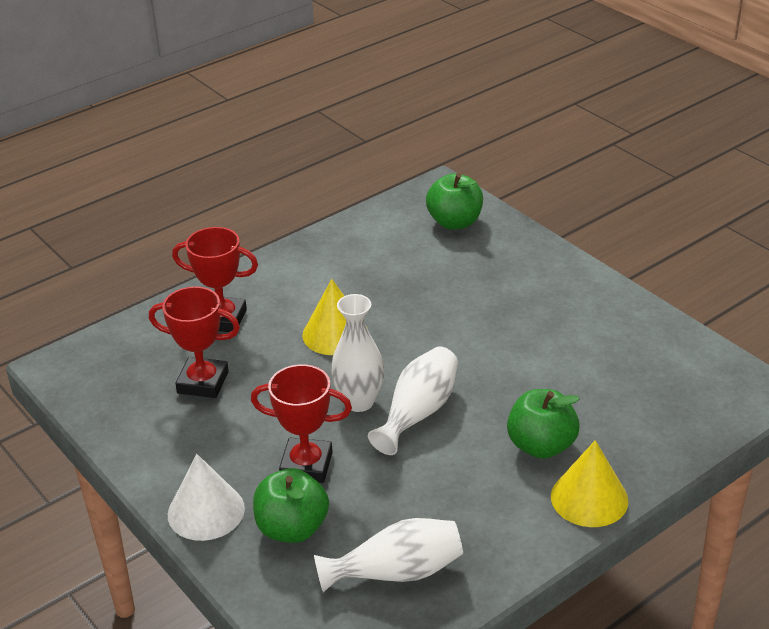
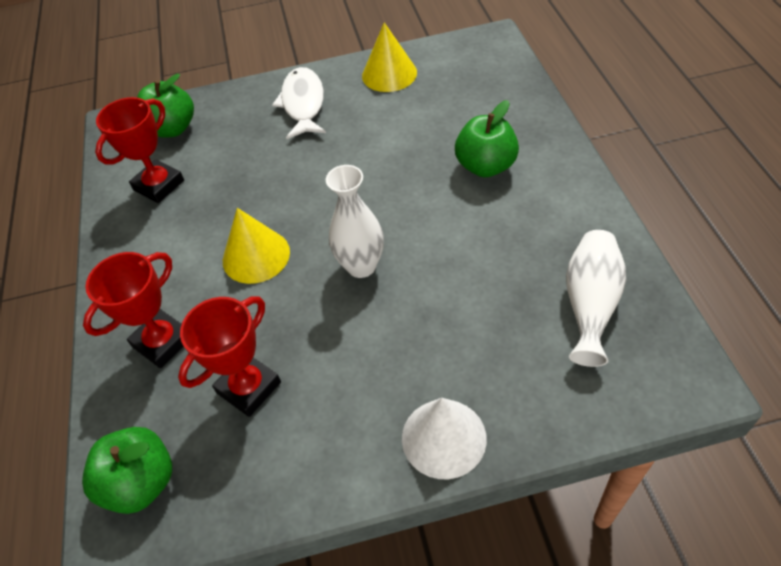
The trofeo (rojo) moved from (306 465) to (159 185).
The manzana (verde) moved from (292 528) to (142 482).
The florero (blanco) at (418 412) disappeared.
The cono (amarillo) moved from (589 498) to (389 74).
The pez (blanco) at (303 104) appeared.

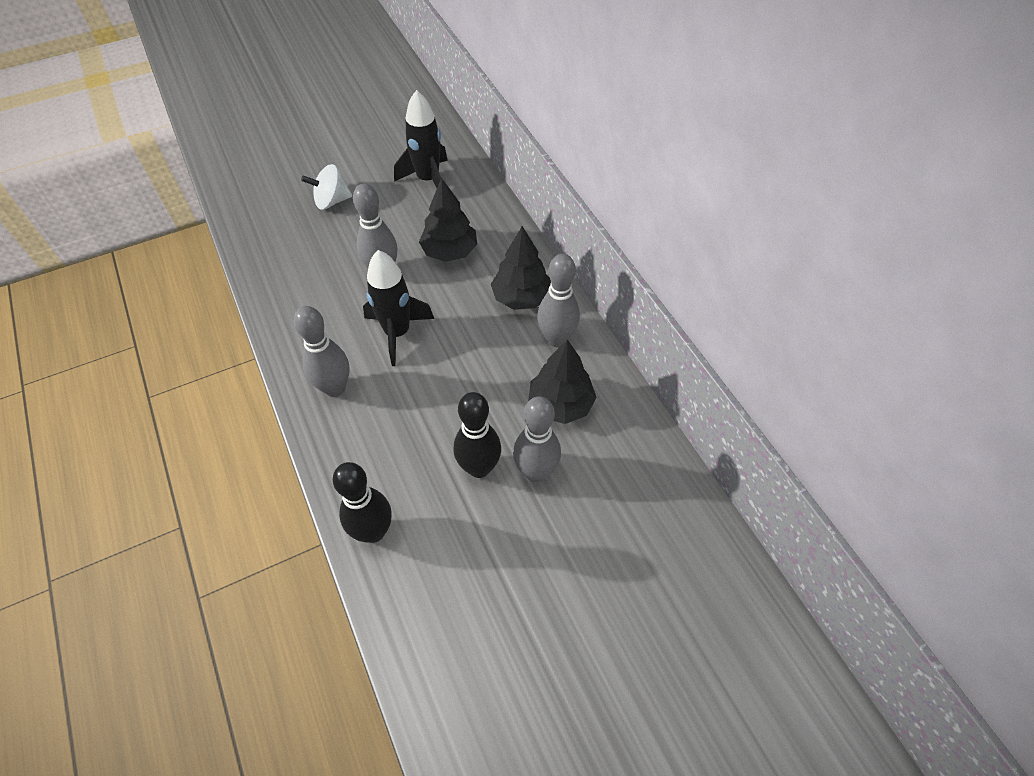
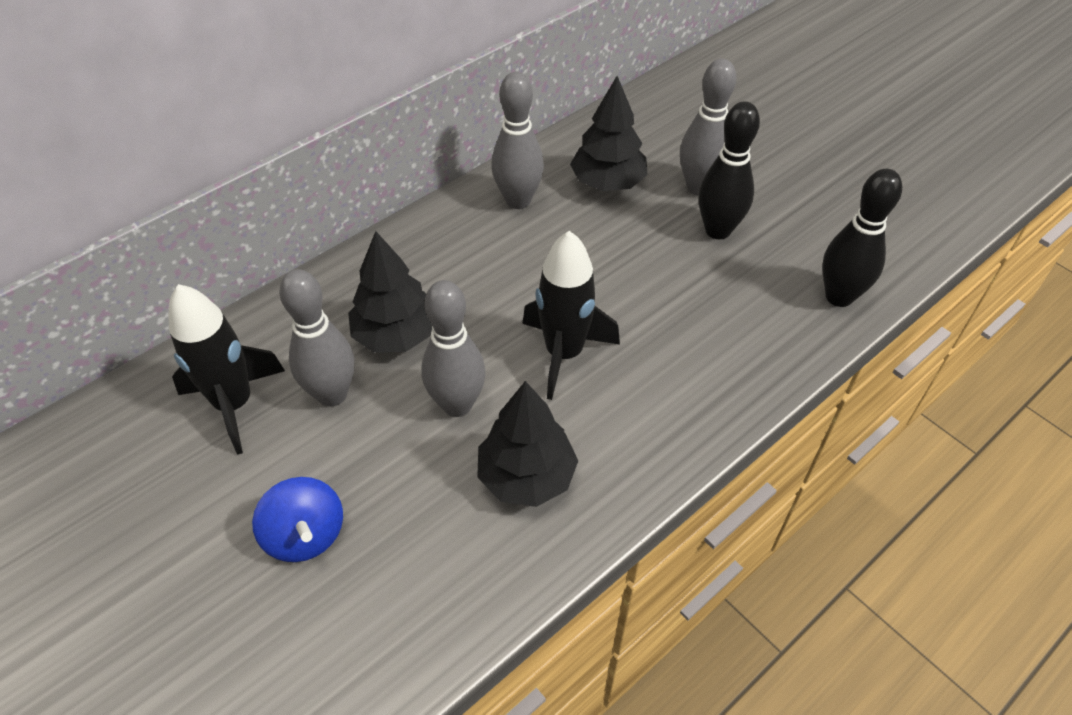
The bolo (gris) moved from (335 388) to (332 394).
The peonza (blanco) at (331 201) became the peonza (azul) at (305 535).
The árbol (negro) moved from (521 297) to (526 476).

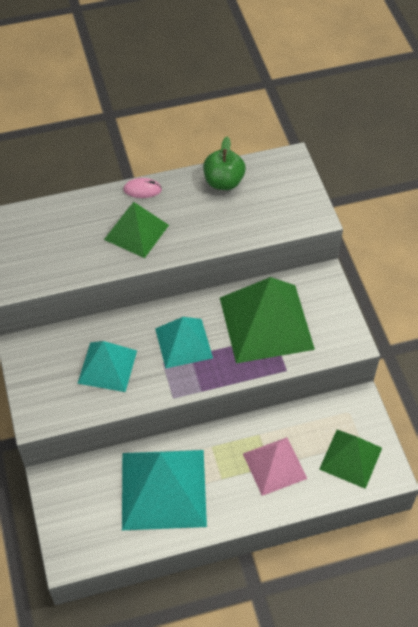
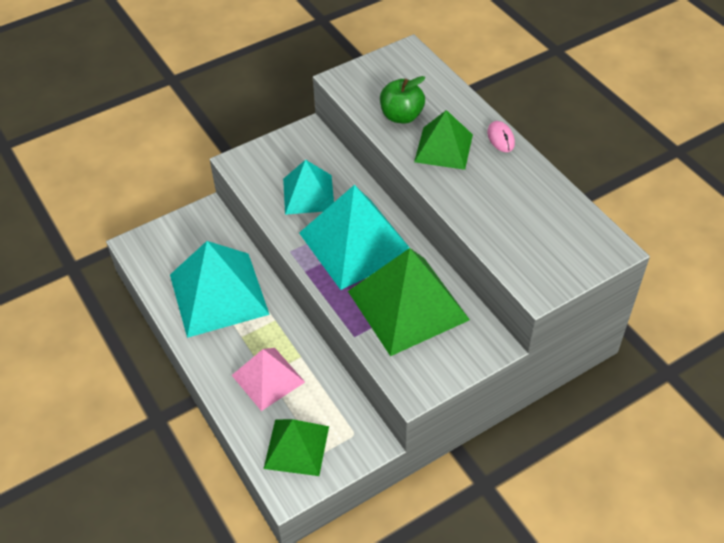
The pirámide (turquesa) at (183 343) changed to 1.66 times the size.
The manzana (verde) moved from (223 182) to (401 116).

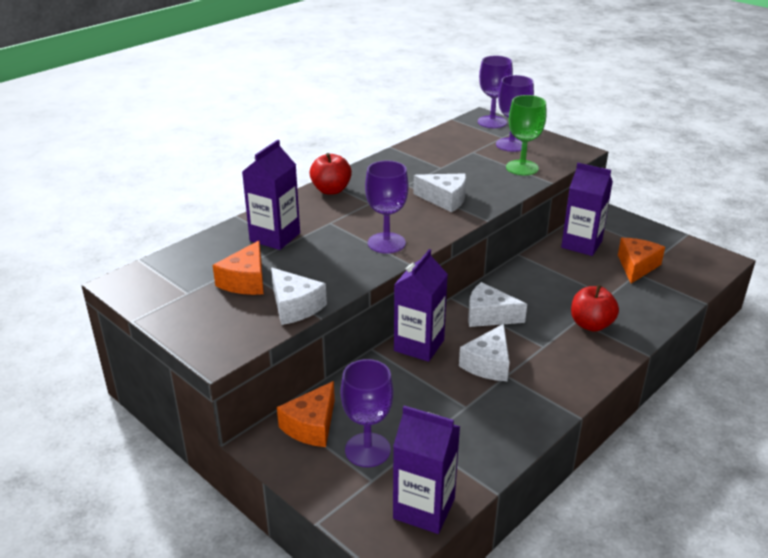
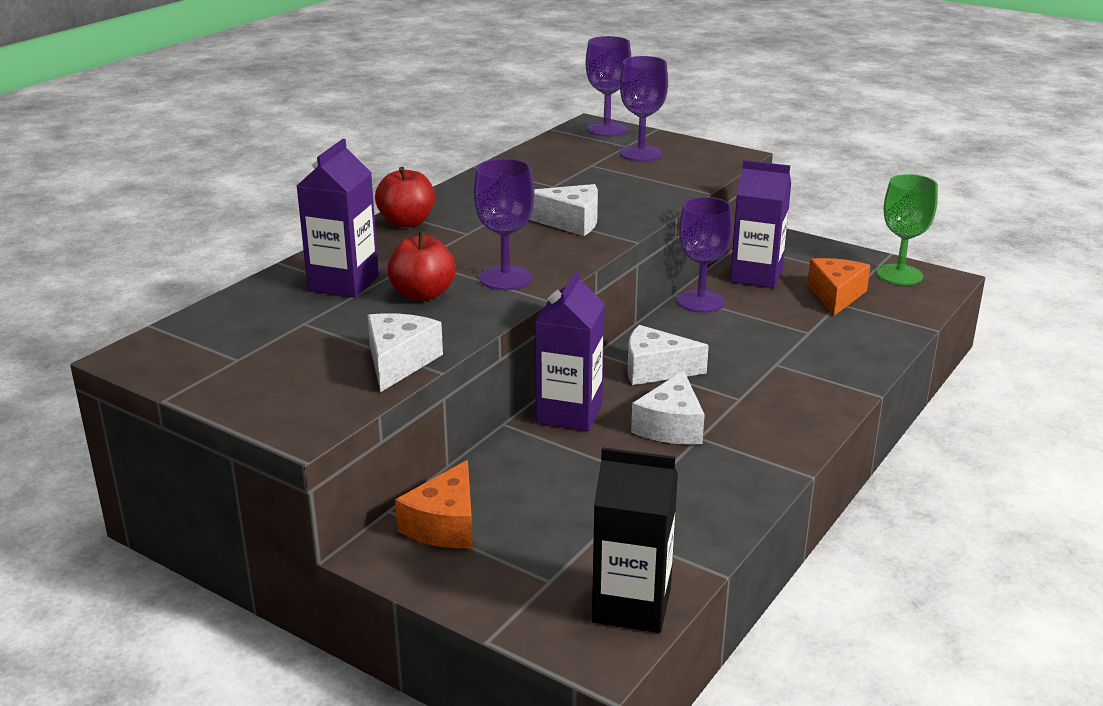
The queso (naranja) at (245 281) disappeared.
The queso (blanco) at (294 306) turned 120 degrees counterclockwise.
The copa (morado) moved from (367 450) to (700 301).
The cartón de leche (morado) at (424 508) became the cartón de leche (negro) at (632 605).
The copa (verde) moved from (522 168) to (899 275).
The manzana (rojo) moved from (591 325) to (422 294).

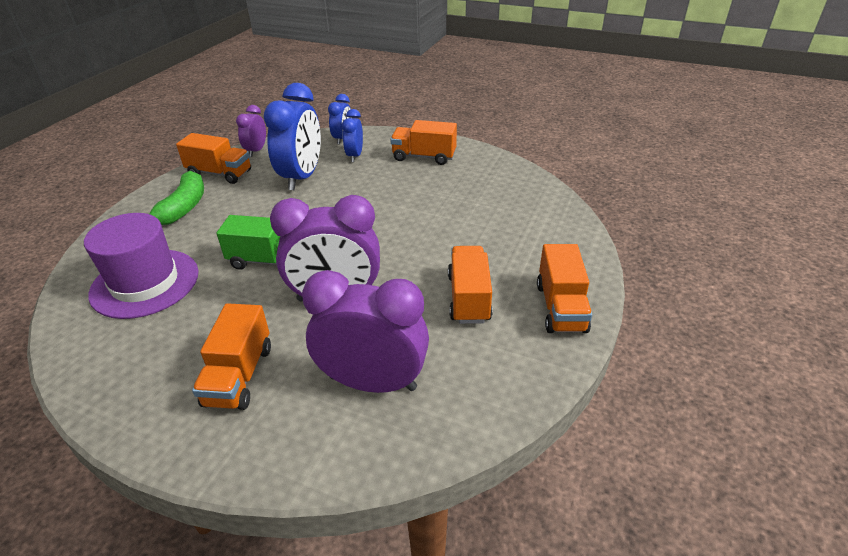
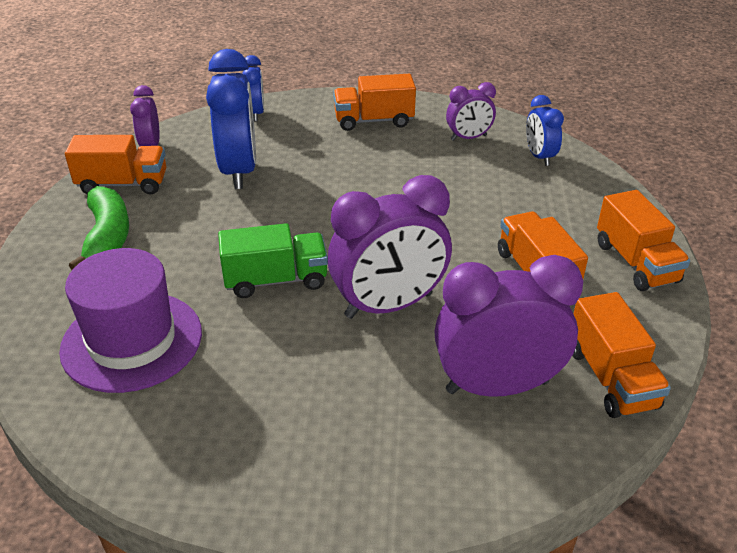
The camión (naranja) moved from (239 375) to (611 378).
The despertador (azul) moved from (355 156) to (539 157).
The despertador (morado) at (468 138) appeared.

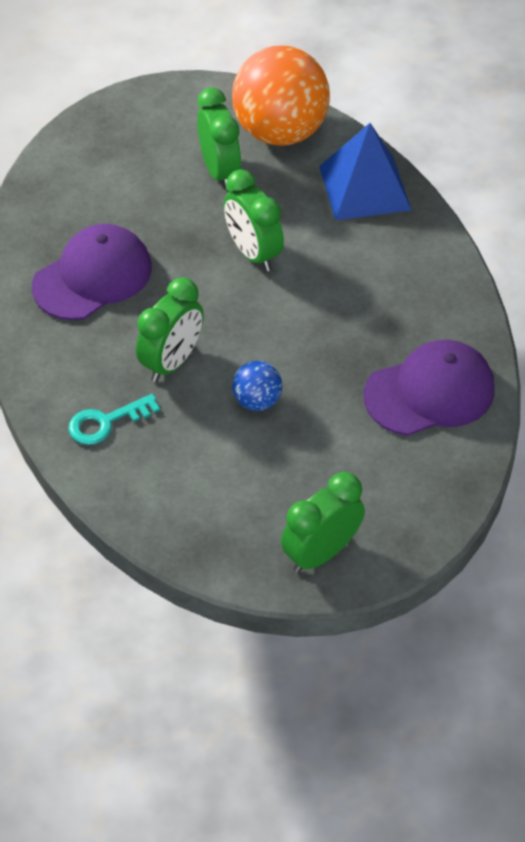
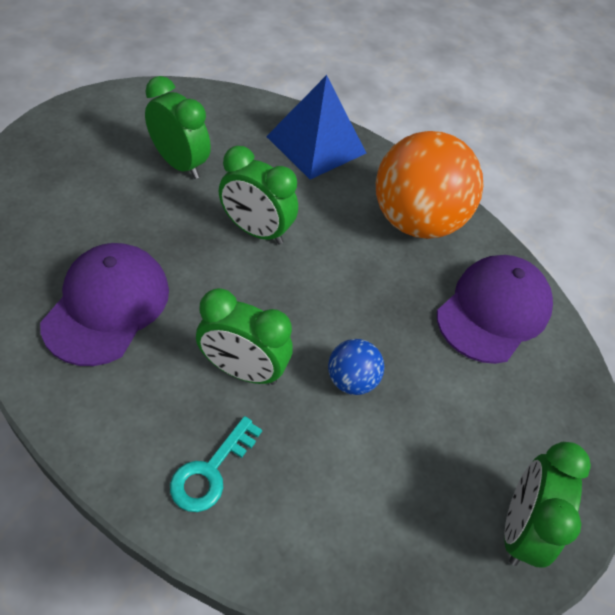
The despertador (verde) at (172 362) turned 105 degrees clockwise.
The pelota (naranja) moved from (280 132) to (416 222).

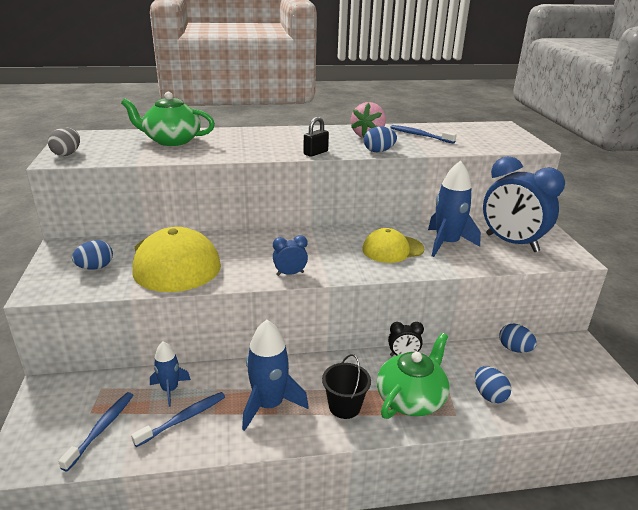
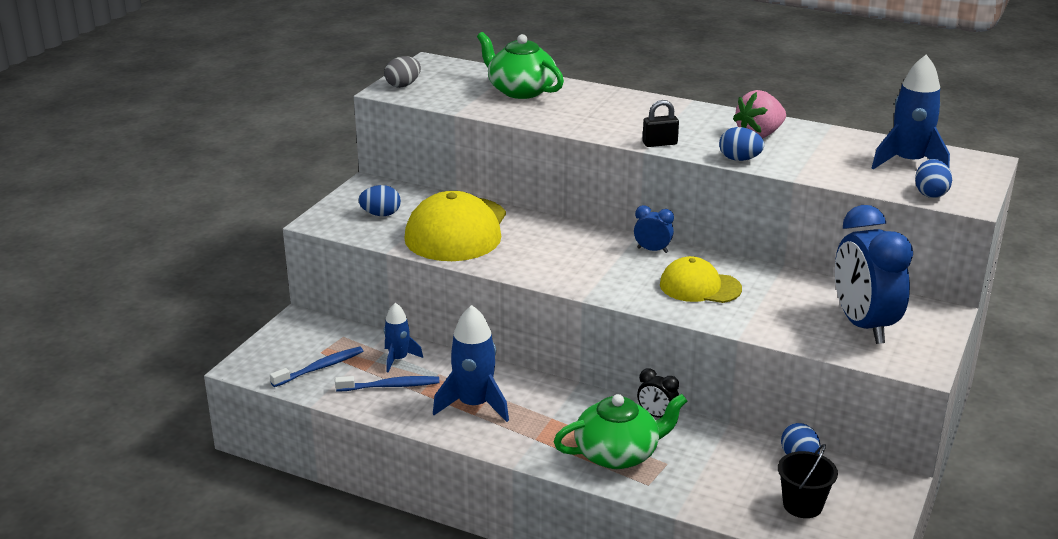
The despertador (azul) moved from (290 274) to (652 250).
The balde (negro) moved from (344 406) to (802 505).
The cepillo de dientes (azul) at (420 135) disappeared.
The cohete (azul) moved from (446 243) to (908 162).
The huevo (azul) moved from (489 395) to (930 194).

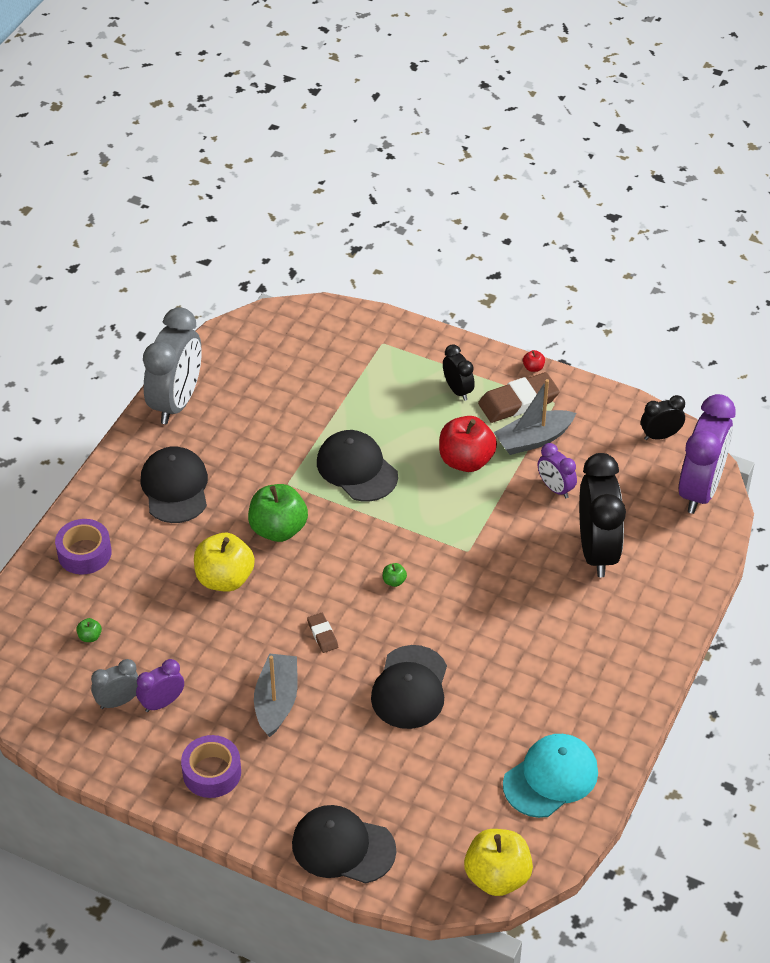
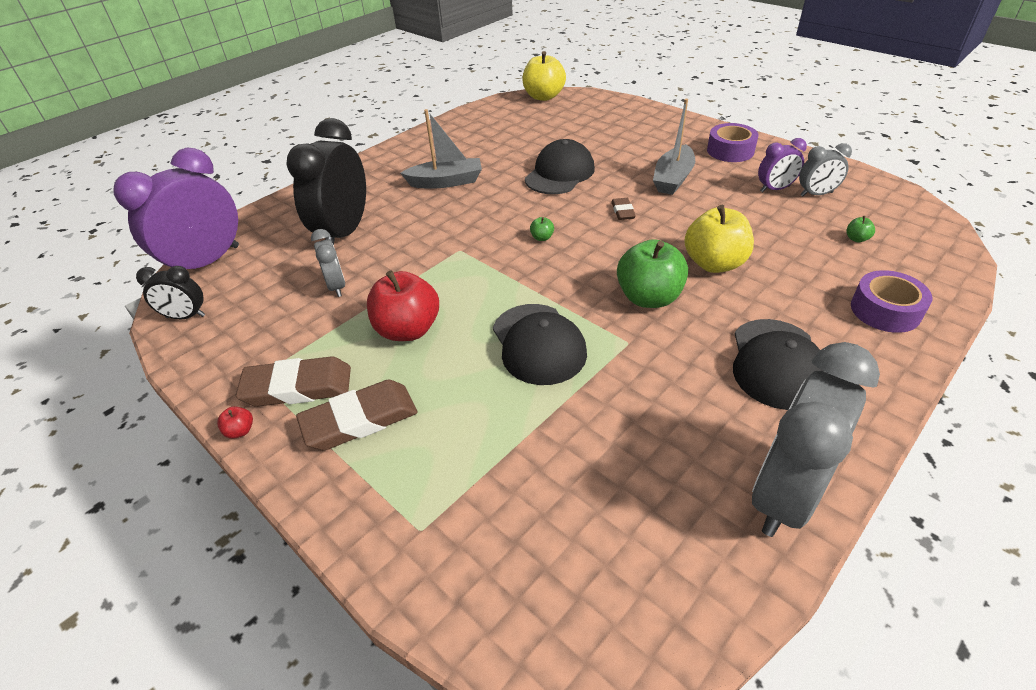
The gorra (negro) at (343 847) disappeared.
The despertador (negro) at (458 390) was replaced by the goma de borrar (marrón) at (360 420).
The barco (gris) moved from (533 439) to (446 182).
The gorra (turquesa) at (551 778) disappeared.
The despertador (morado) at (555 488) became the despertador (gris) at (337 286).

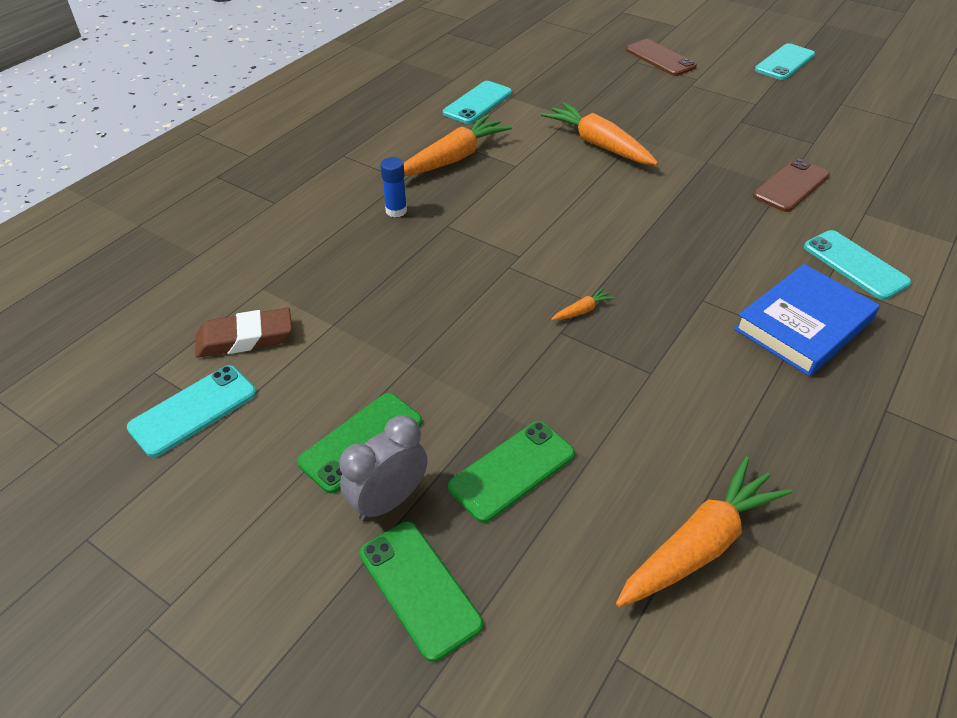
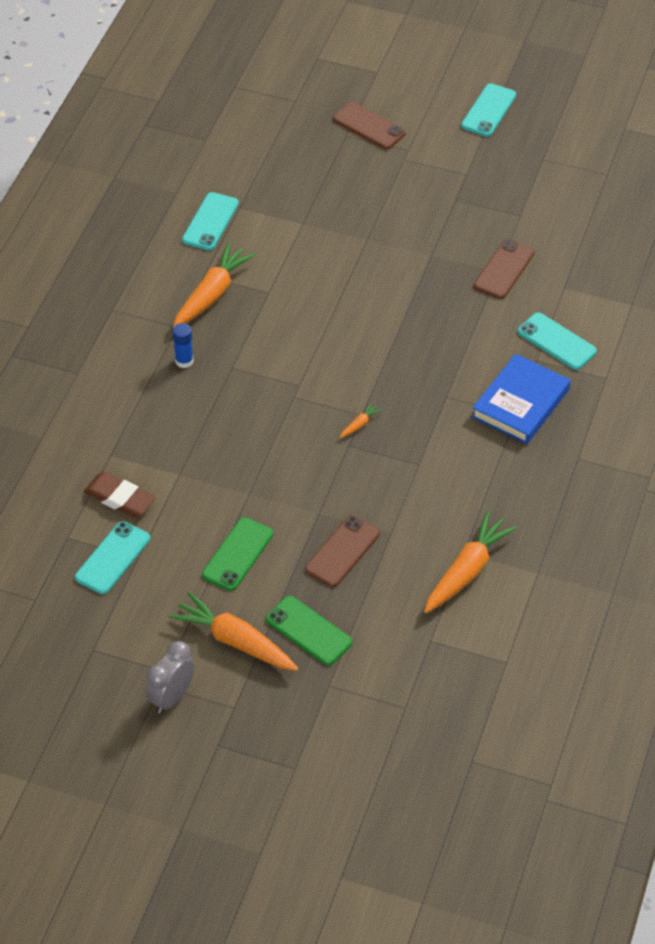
The goma de borrar (marrón) at (245 338) turned 60 degrees clockwise.
The despertador (gris) moved from (388 501) to (172 697).
The móvil (verde) at (512 470) became the móvil (marrón) at (342 551).
The zanahoria (naranja) moved from (599 145) to (235 641).

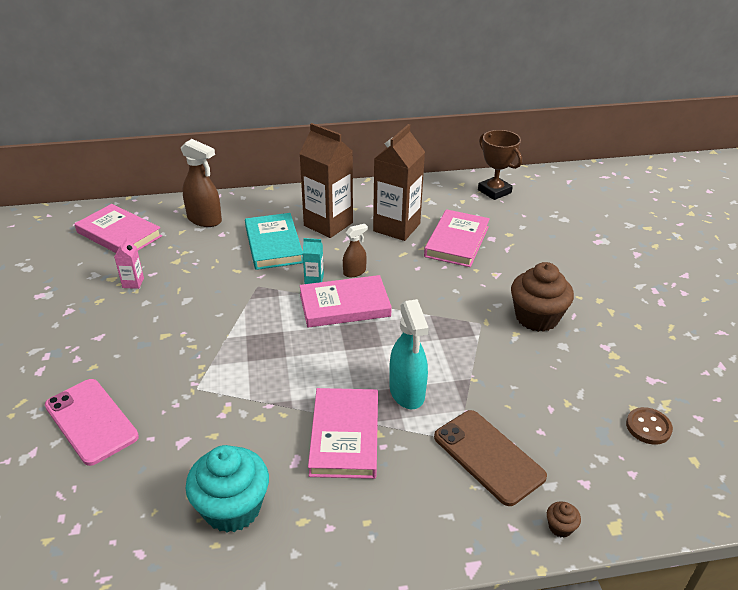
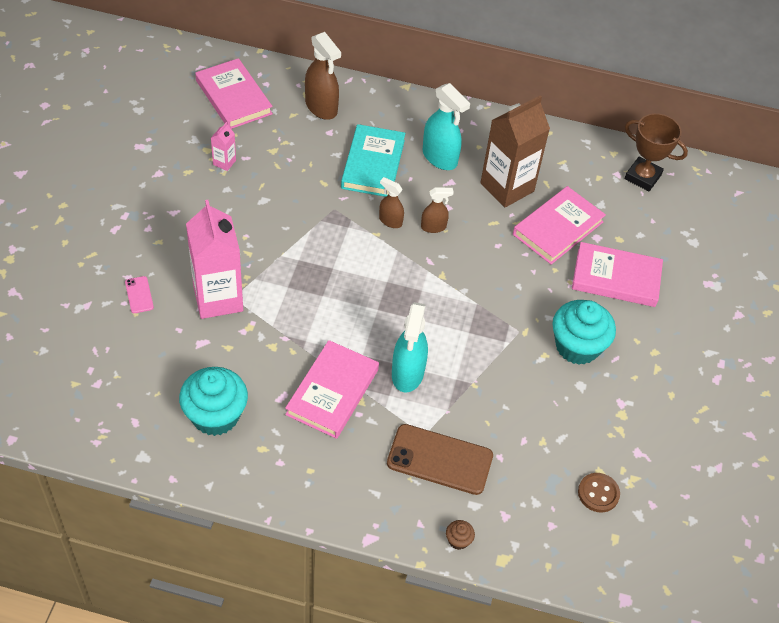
The móvil (rosa) at (91 421) changed to 0.46 times the size.
The cartón de leche (marrón) at (328 224) was replaced by the pulverizador (turquesa) at (440 158).
The libro (rosa) moved from (344 305) to (616 278).
The cartón de leche (turquesa) at (314 279) was replaced by the pulverizador (marrón) at (390 221).
The móvil (marrón) at (488 456) turned 60 degrees counterclockwise.
The trofeo (marrón) at (494 191) turned 45 degrees counterclockwise.
The magdalena (marrón) at (536 317) became the magdalena (turquesa) at (577 346).
The cartón de leche (rosa) at (218 298) appeared.

